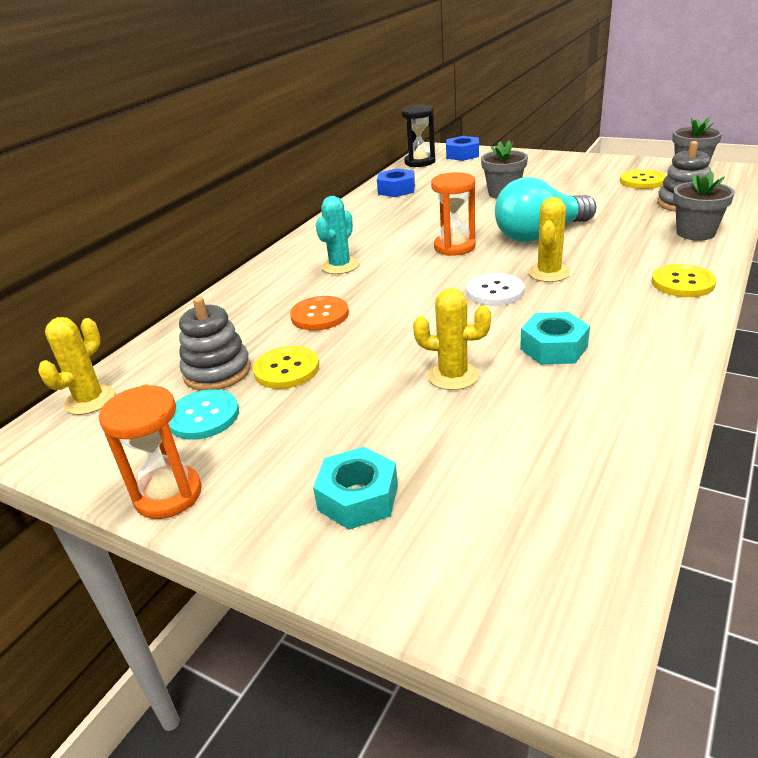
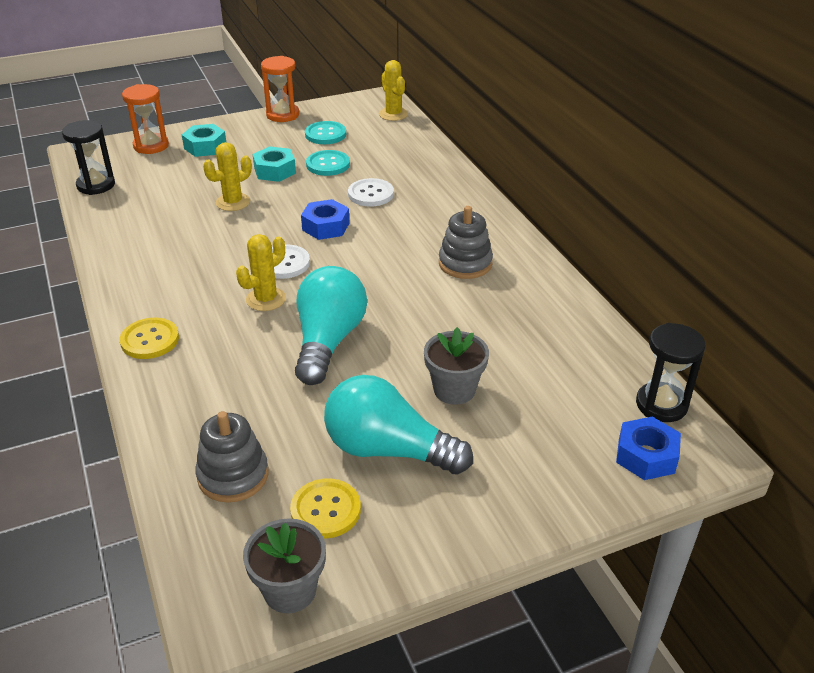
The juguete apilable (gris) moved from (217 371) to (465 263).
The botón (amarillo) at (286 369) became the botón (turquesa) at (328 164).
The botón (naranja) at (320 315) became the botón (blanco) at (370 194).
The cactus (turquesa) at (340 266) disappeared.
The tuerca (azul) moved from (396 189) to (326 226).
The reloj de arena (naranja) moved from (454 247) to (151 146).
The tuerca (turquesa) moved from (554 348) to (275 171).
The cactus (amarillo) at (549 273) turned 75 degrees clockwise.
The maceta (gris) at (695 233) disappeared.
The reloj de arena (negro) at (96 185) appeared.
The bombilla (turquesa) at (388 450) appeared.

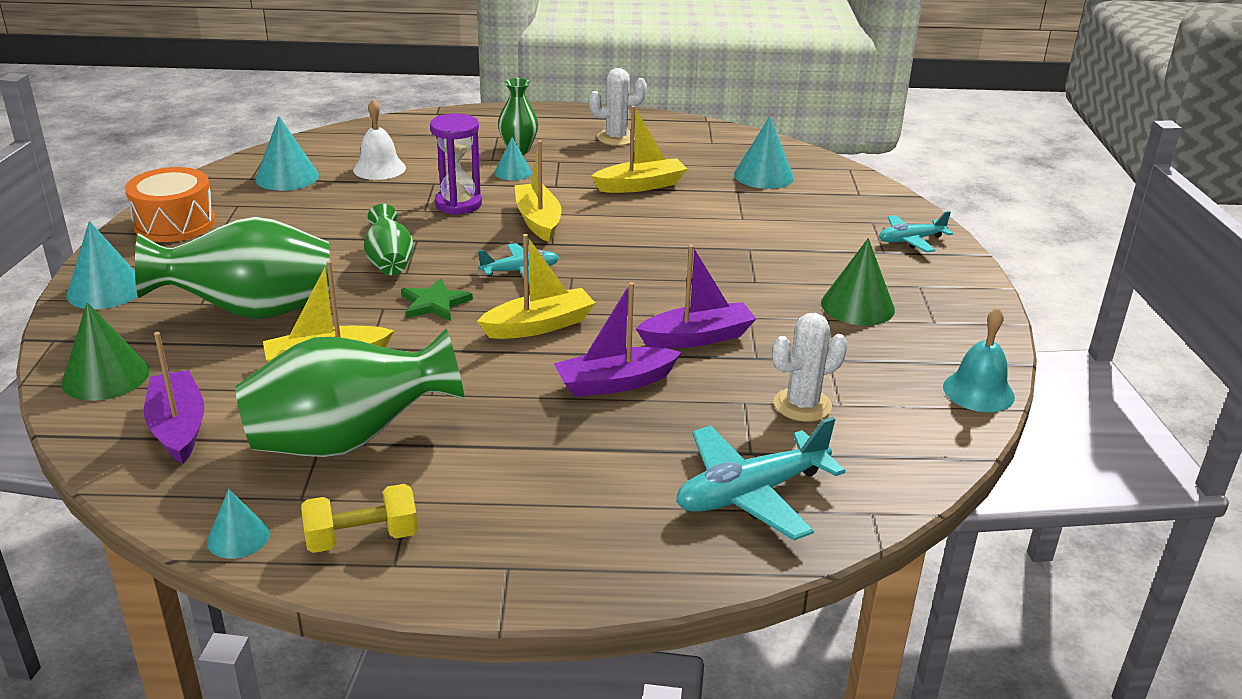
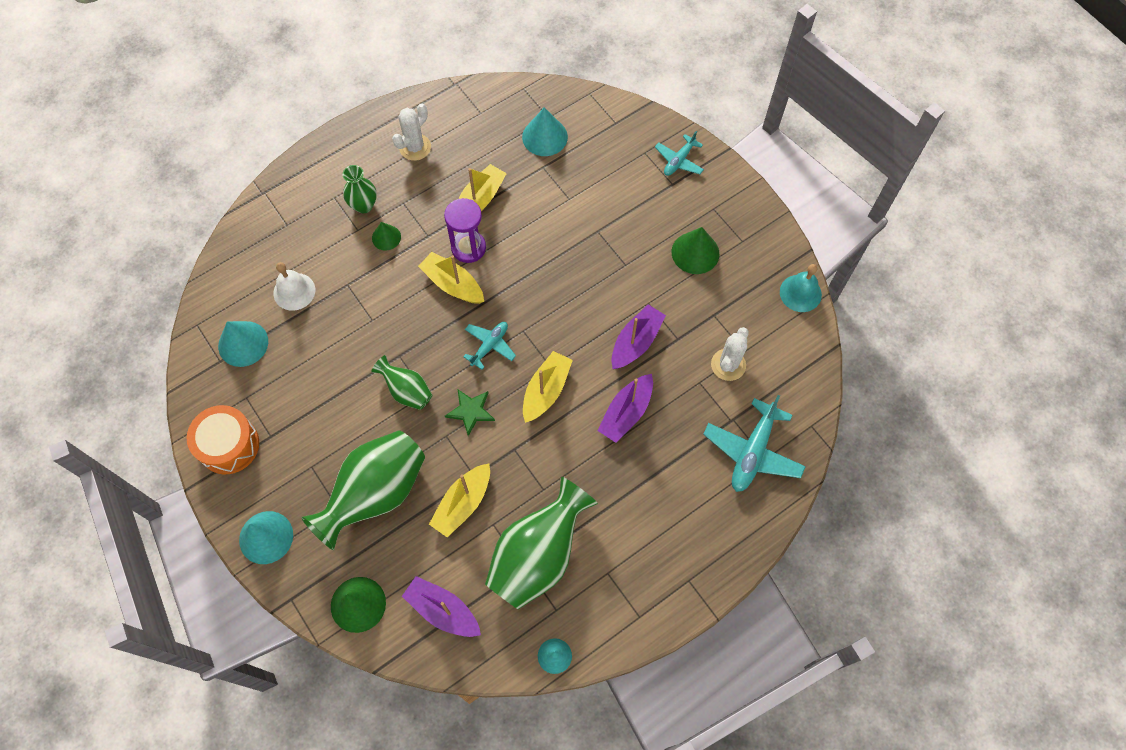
The mancuerna (amarillo) at (362 538) disappeared.
The reloj de arena (morado) moved from (458 204) to (468 248).
The cono (turquesa) at (513 172) became the cono (verde) at (386 237).

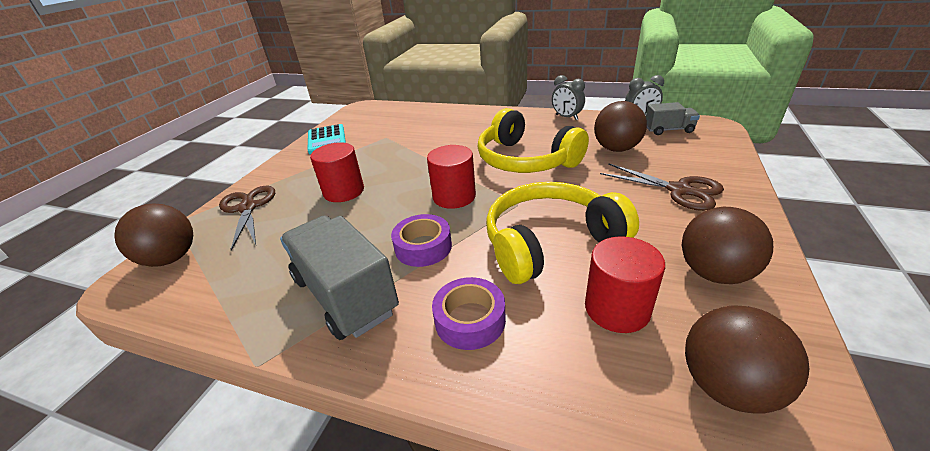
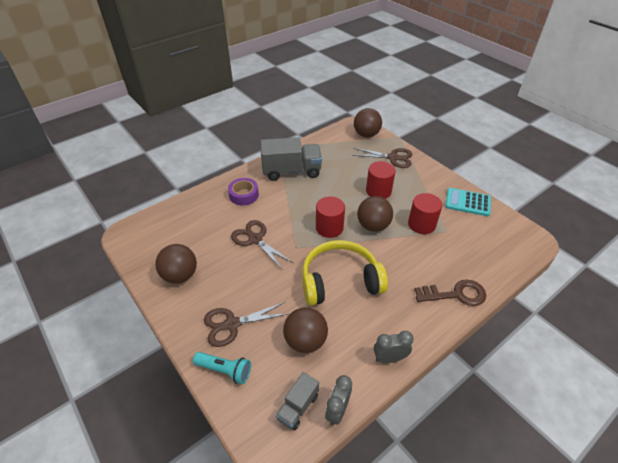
The cinta adhesiva (morado) at (423 247) disappeared.
The auriculares (amarillo) at (550 243) was replaced by the tijeras (marrón) at (255 239).
The cilindro (rojo) moved from (617 308) to (421 224).
The pelota (marrón) moved from (727 386) to (373 226).
The lámpara de mano (turquesa) at (225 370) appeared.
The llave (marrón) at (456 294) appeared.

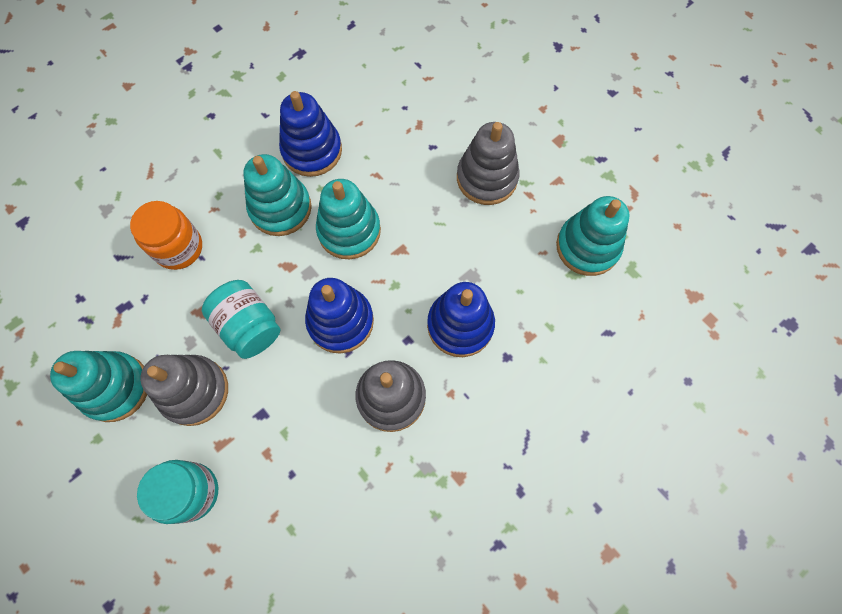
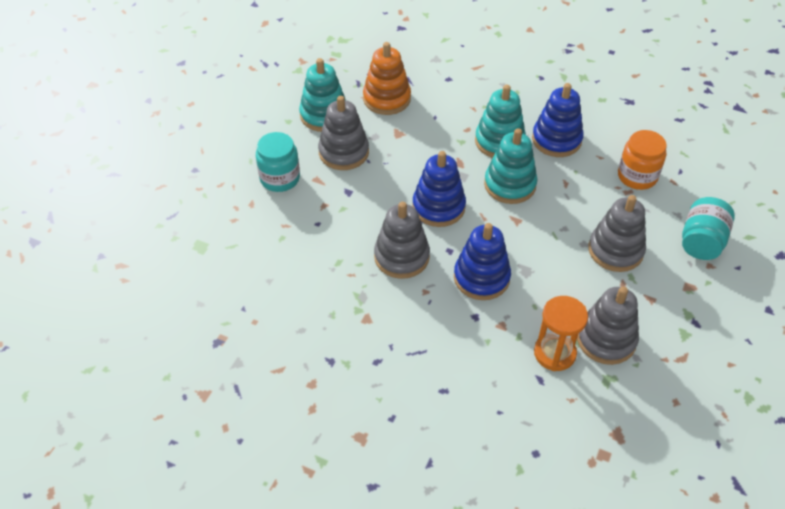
The tarro (naranja) moved from (178 248) to (637 176).
The tarro (turquesa) moved from (249 326) to (701 242).
The juguete apilable (turquesa) at (587 247) became the juguete apilable (gris) at (606 339).
The juguete apilable (naranja) at (387 99) appeared.
The reloj de arena (naranja) at (554 353) appeared.

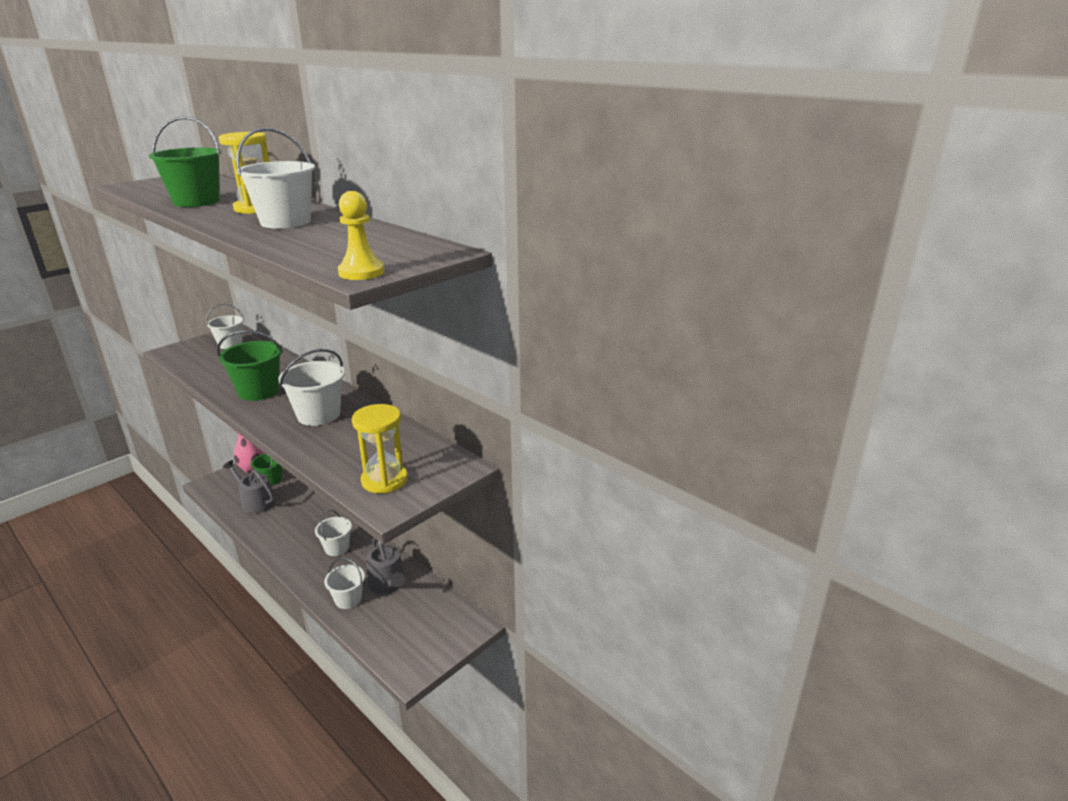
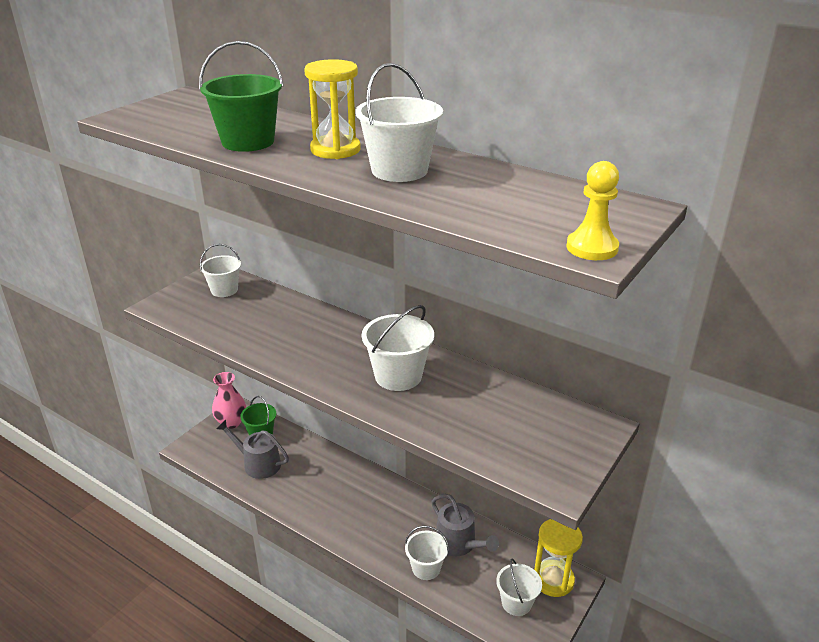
The balde (verde) at (259 391) disappeared.
The balde (blanco) moved from (337 548) to (516 603).
The reloj de arena (amarillo) moved from (384 480) to (553 580).

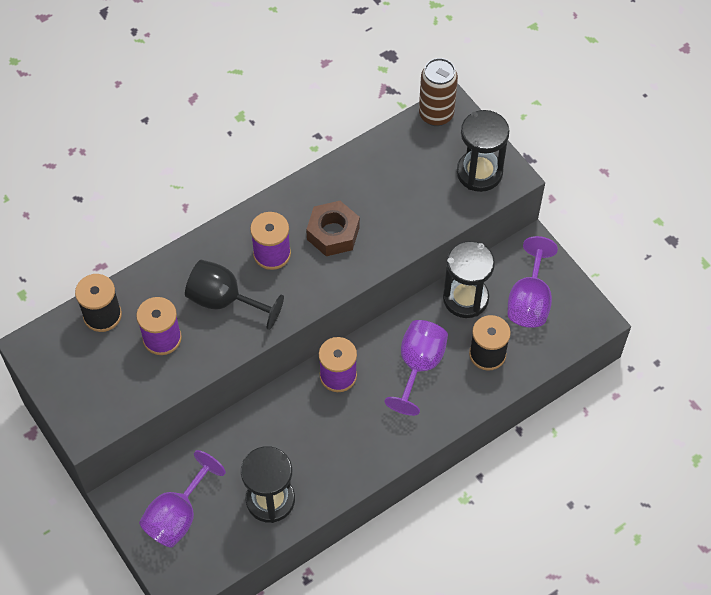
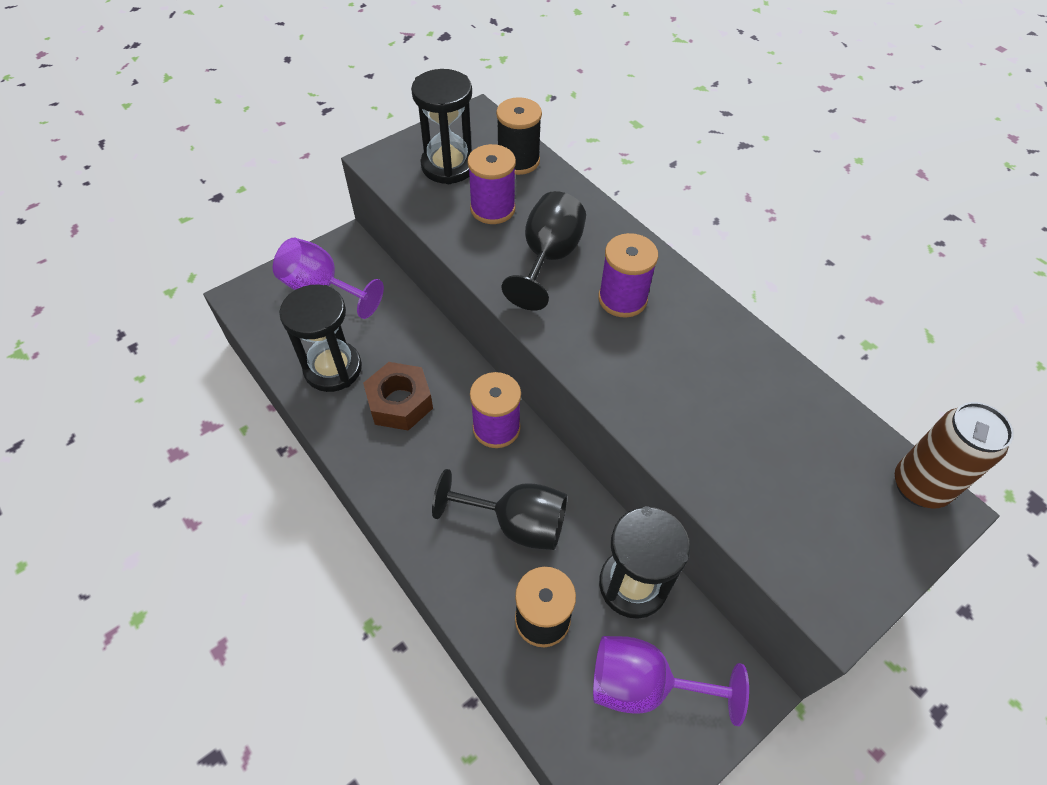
The tuerca (marrón) moved from (333 233) to (400 402).
The copa (morado) at (418 366) became the copa (negro) at (516 523).
The reloj de arena (negro) moved from (479 172) to (448 166).

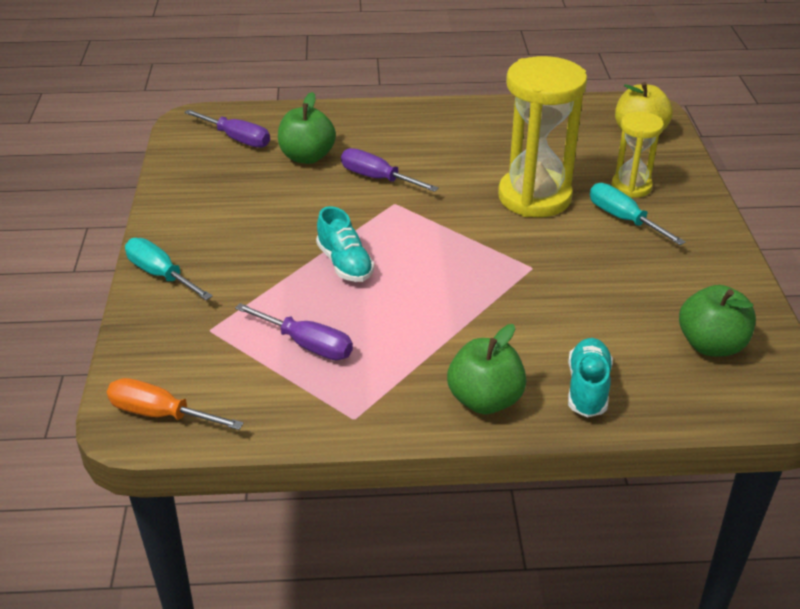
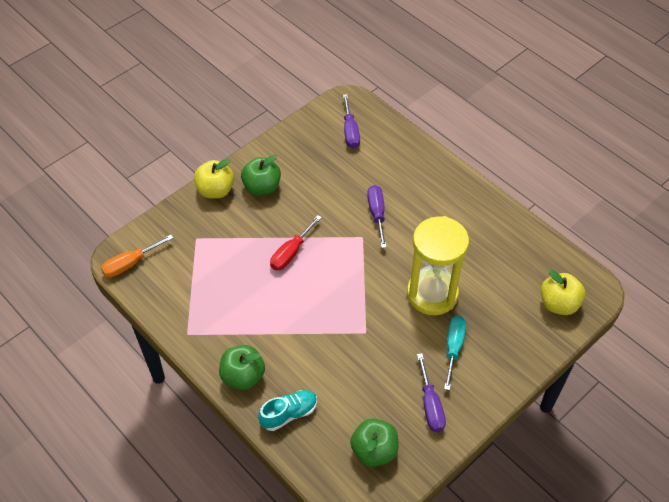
The destornillador (naranja) at (160 414) turned 105 degrees counterclockwise.
The destornillador (turquesa) at (161 275) was replaced by the manzana (amarillo) at (215 190).
The destornillador (morado) moved from (307 345) to (430 405).
The manzana (verde) moved from (307 157) to (262 187).
The zapato (turquesa) at (345 264) was replaced by the destornillador (rojo) at (291 252).
The reloj de arena (amarillo) at (631 187) disappeared.

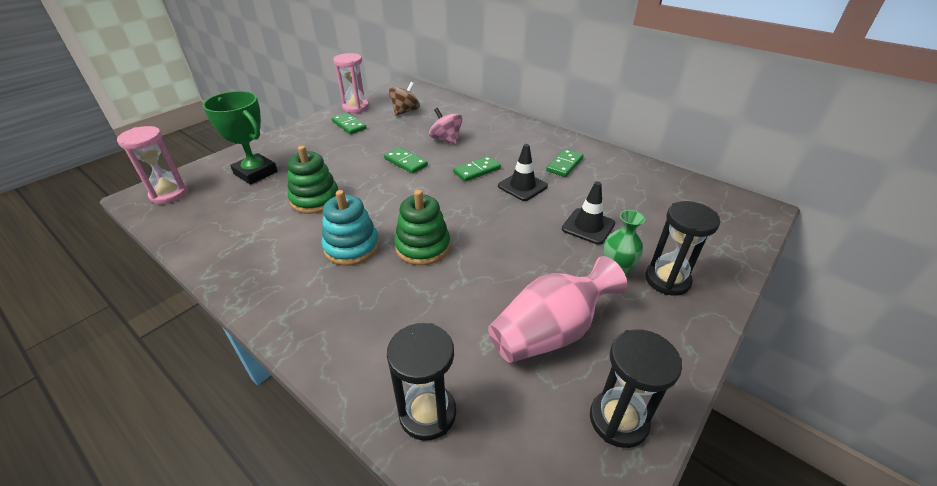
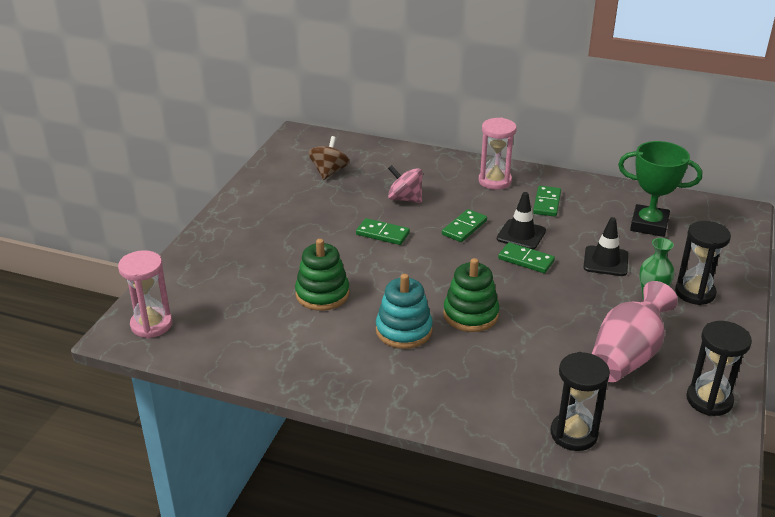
The trofeo (verde) moved from (255 173) to (649 225).
The ficha de dominó (verde) moved from (349 125) to (526 260).
The reloj de arena (rosa) moved from (356 107) to (495 181).

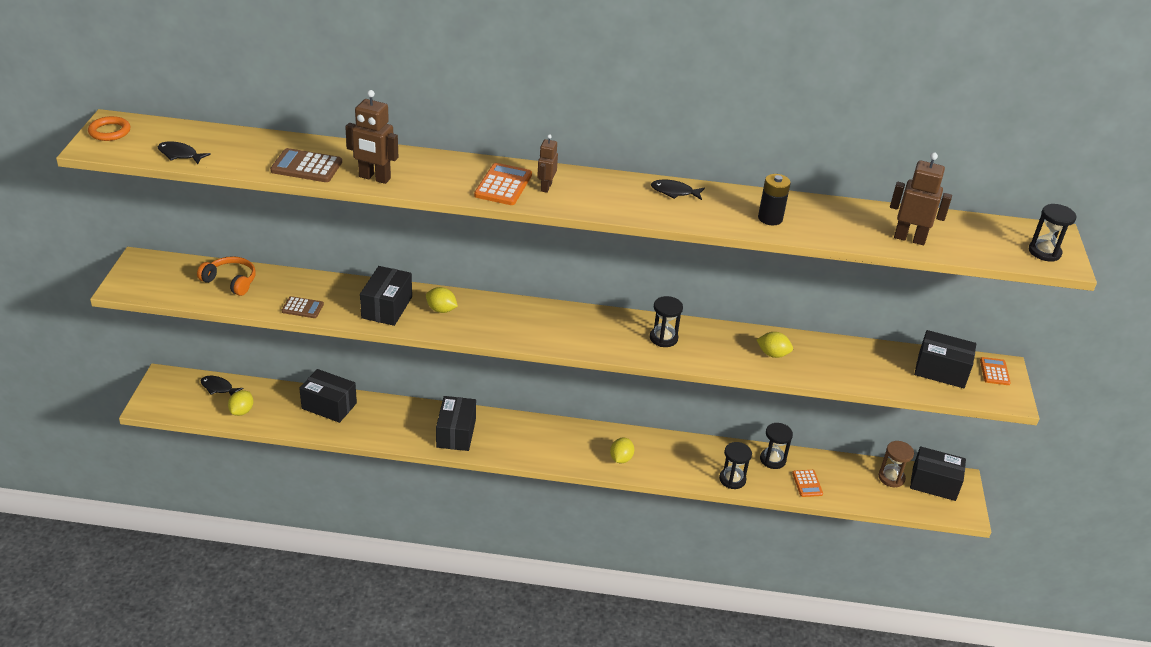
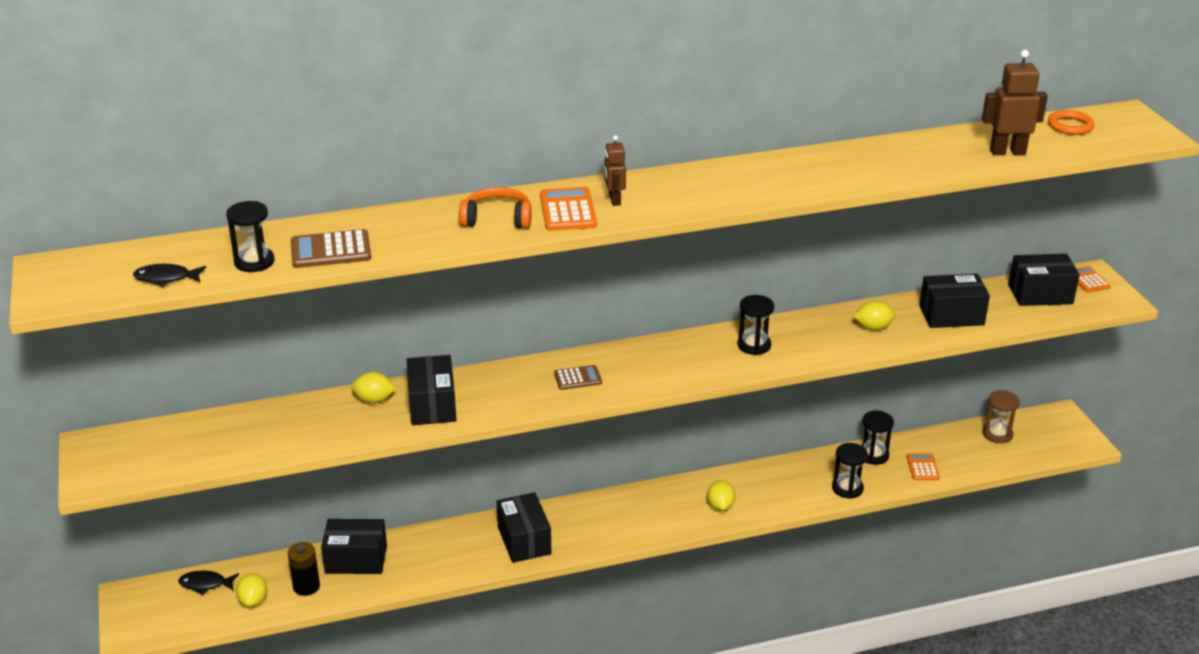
The anillo (naranja) moved from (109 131) to (1070 126).
The auriculares (naranja) moved from (230 281) to (497 219).
The calculadora (marrón) moved from (302 308) to (578 378).
The robot (marrón) at (374 178) disappeared.
The limón (amarillo) moved from (441 310) to (374 400).
The pez (negro) at (674 192) disappeared.
The pila (negro) moved from (770 218) to (306 586).
The calculadora (naranja) at (807 483) turned 150 degrees counterclockwise.
The caja (negro) moved from (934 483) to (951 315).
The reloj de arena (negro) moved from (1044 252) to (254 262).

